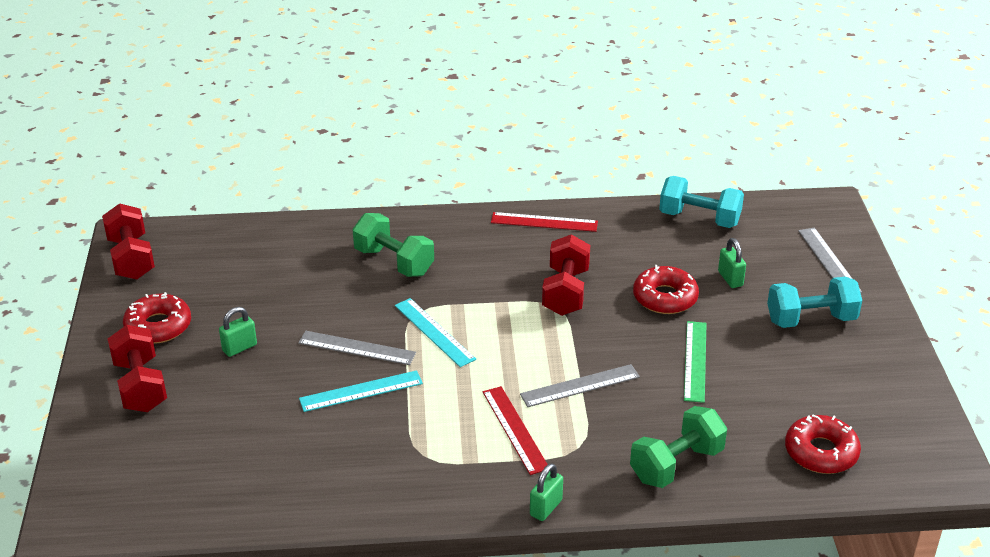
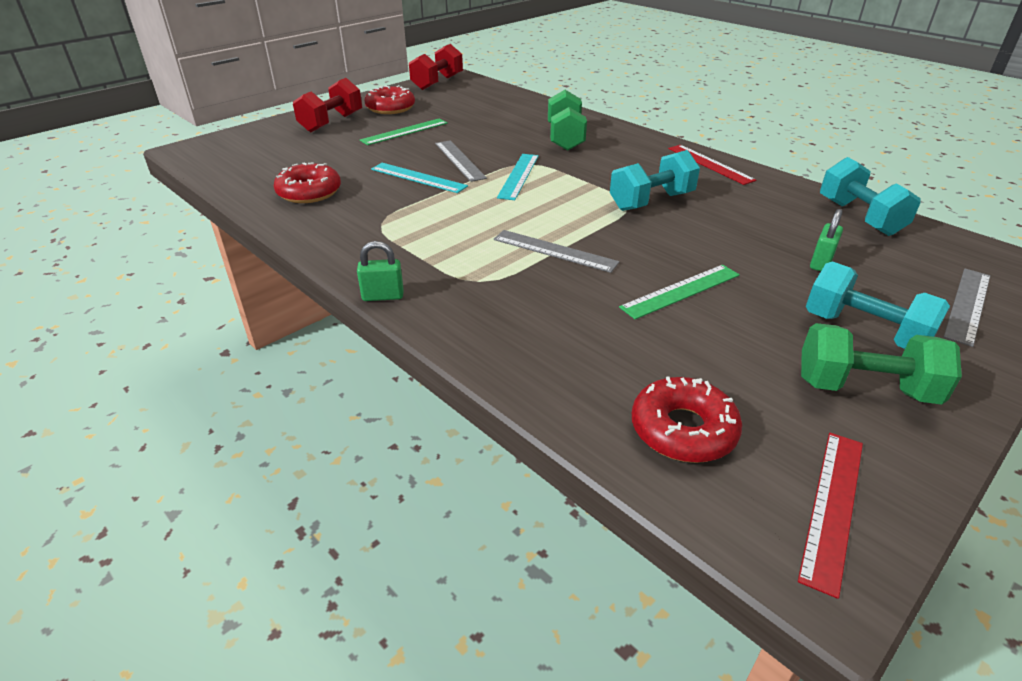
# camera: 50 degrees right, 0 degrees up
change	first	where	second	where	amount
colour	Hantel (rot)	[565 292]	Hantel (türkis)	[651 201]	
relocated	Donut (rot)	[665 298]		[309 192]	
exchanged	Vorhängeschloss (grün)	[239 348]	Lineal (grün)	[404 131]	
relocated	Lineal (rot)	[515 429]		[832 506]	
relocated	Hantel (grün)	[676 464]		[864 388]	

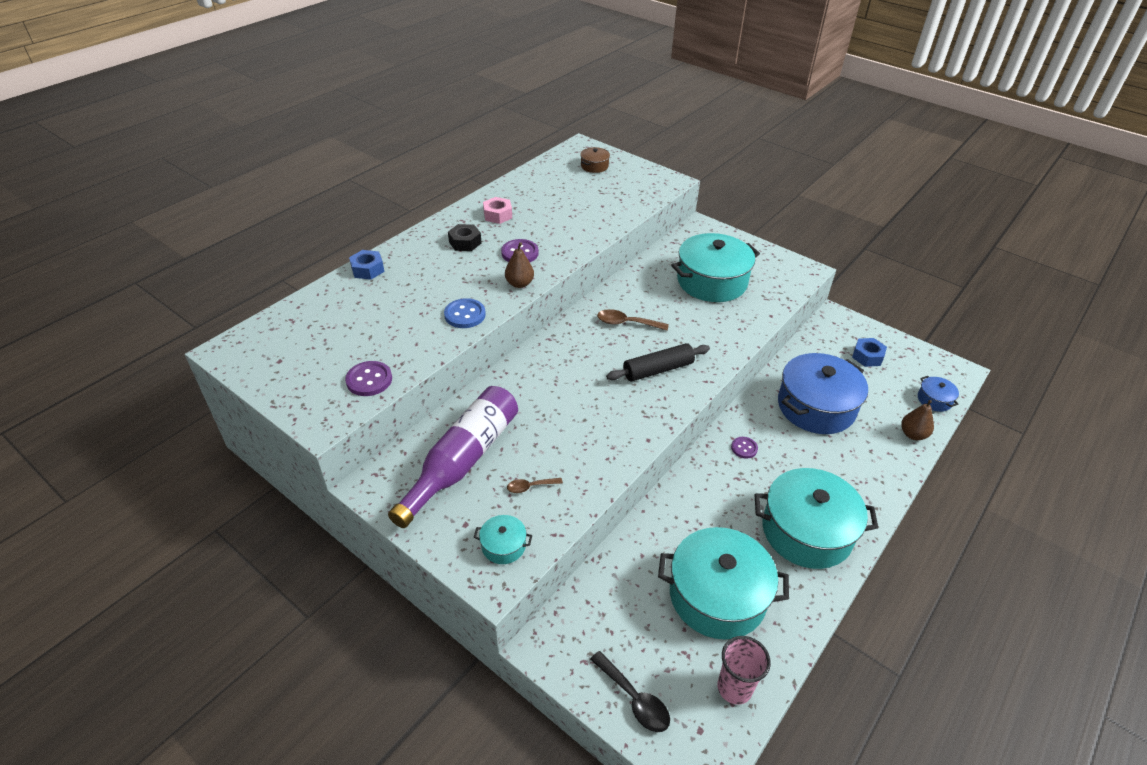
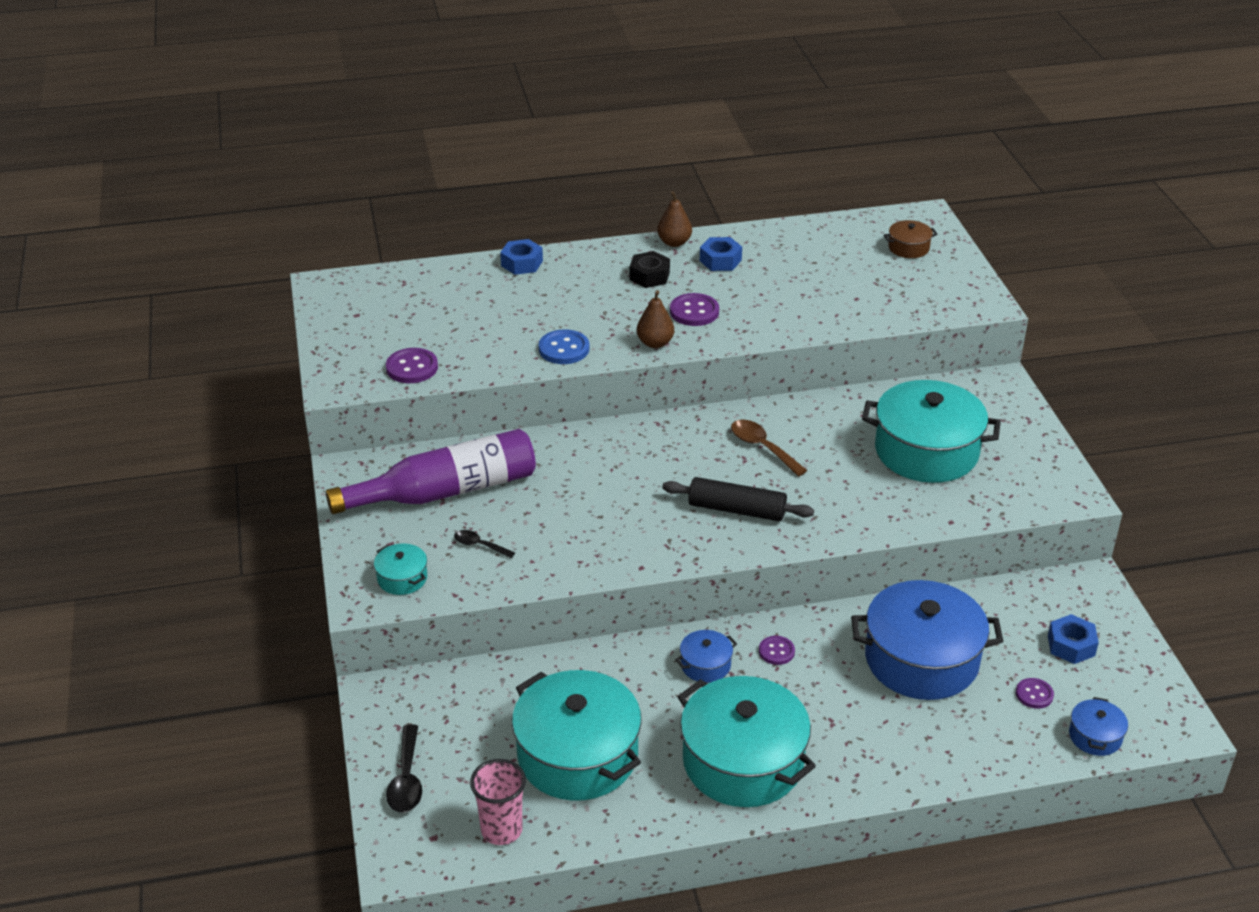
# camera: 40 degrees right, 5 degrees down
change	first	where	second	where	amount
colour	Sechskantmutter (rosa)	[497 215]	Sechskantmutter (blau)	[720 260]	
relocated	Birne (braun)	[913 434]		[674 242]	
colour	Löffel (braun)	[530 487]	Löffel (schwarz)	[479 545]	
appeared			Kochtopf (blau)	[705 665]	
appeared			Knopf (lila)	[1034 694]	

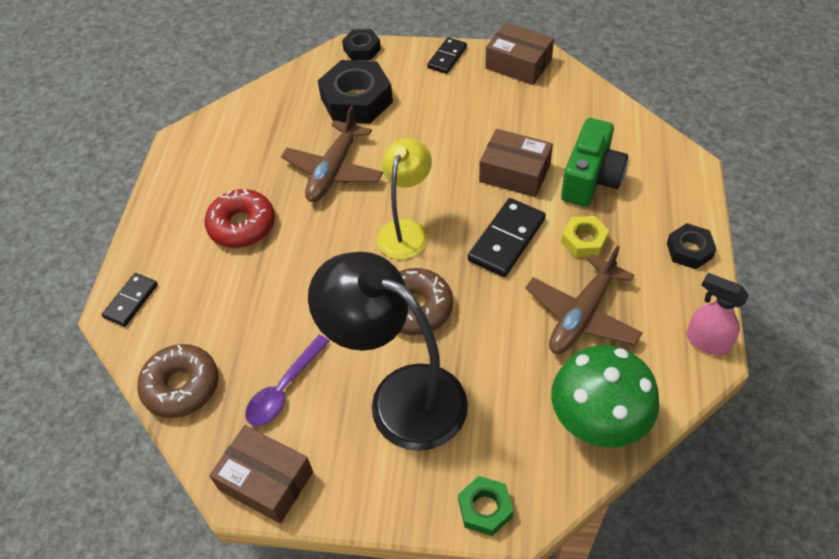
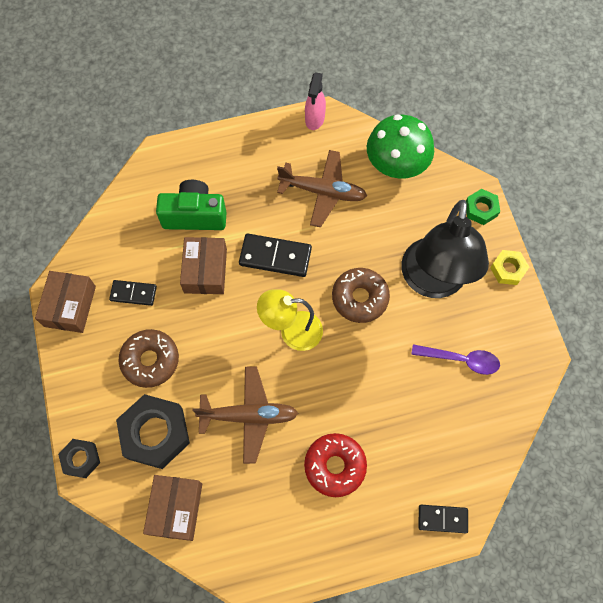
# camera: 115 degrees left, 15 degrees up
change	first	where	second	where	amount
relocated	Dominostein (schwarz)	[447 57]		[133 293]	
relocated	Sechskantmutter (gelb)	[584 241]		[508 269]	
missing	Sechskantmutter (schwarz)	[689 250]			
relocated	Donut (braun)	[181 386]		[150 360]	
relocated	Schachtel (braun)	[266 481]		[176 509]	

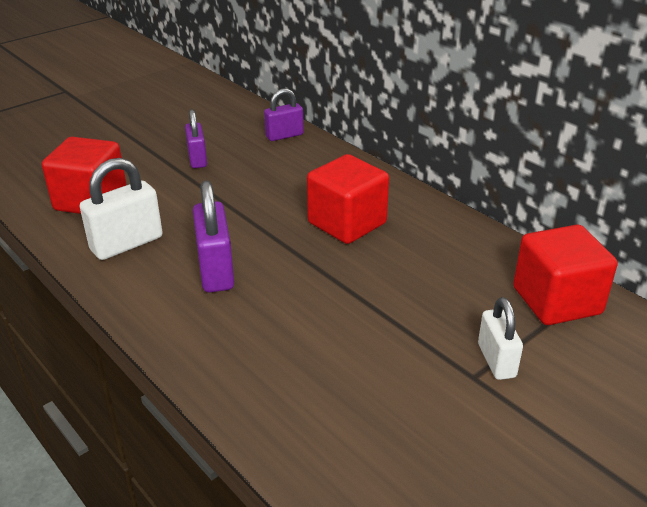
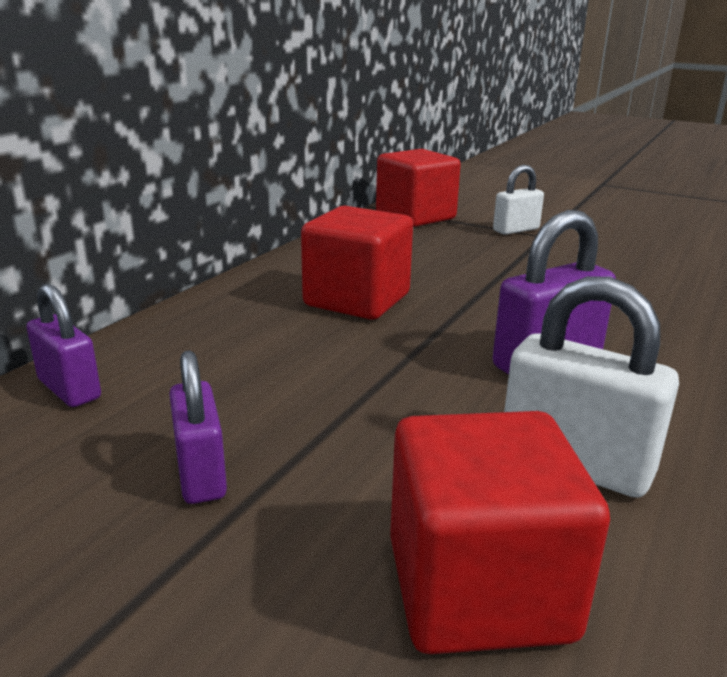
# camera: 110 degrees left, 10 degrees down
change	first	where	second	where	amount
spun	Vorhängeschloss (lila)	[197 159]		[201 474]	75 degrees counterclockwise

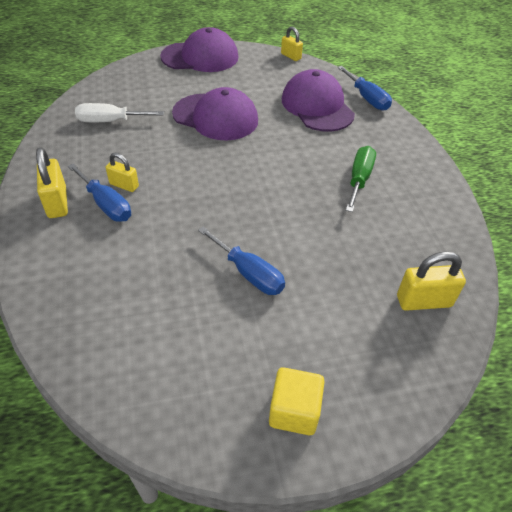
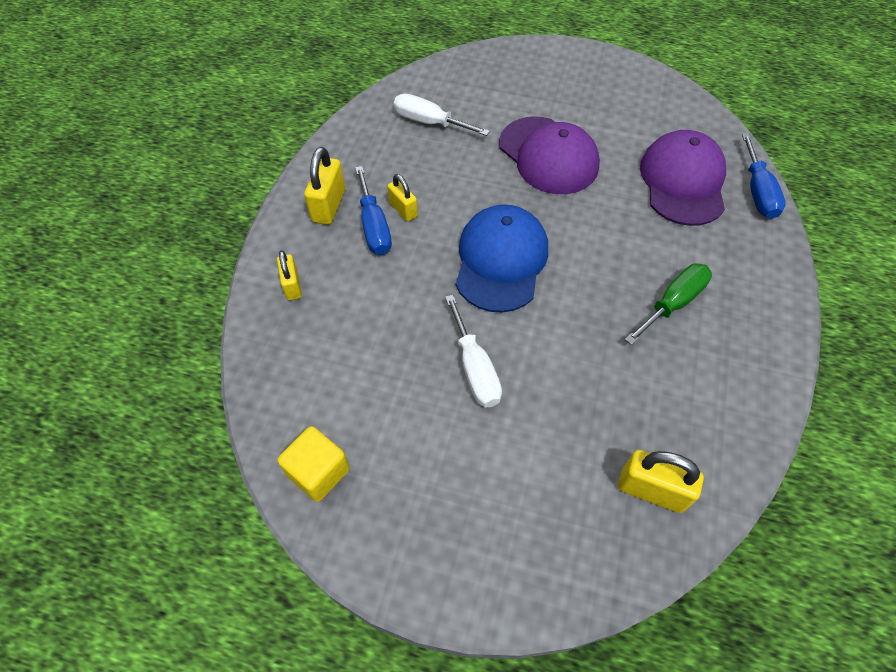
# camera: 30 degrees right, 10 degrees up
change	first	where	second	where	amount
relocated	Vorhängeschloss (gelb)	[291 56]		[292 286]	
missing	Kappe (lila)	[200 57]			
colour	Schraubenzieher (blau)	[249 273]	Schraubenzieher (weiß)	[475 368]	
relocated	Kubus (gelb)	[294 411]		[318 472]	
appeared			Kappe (blau)	[501 260]	

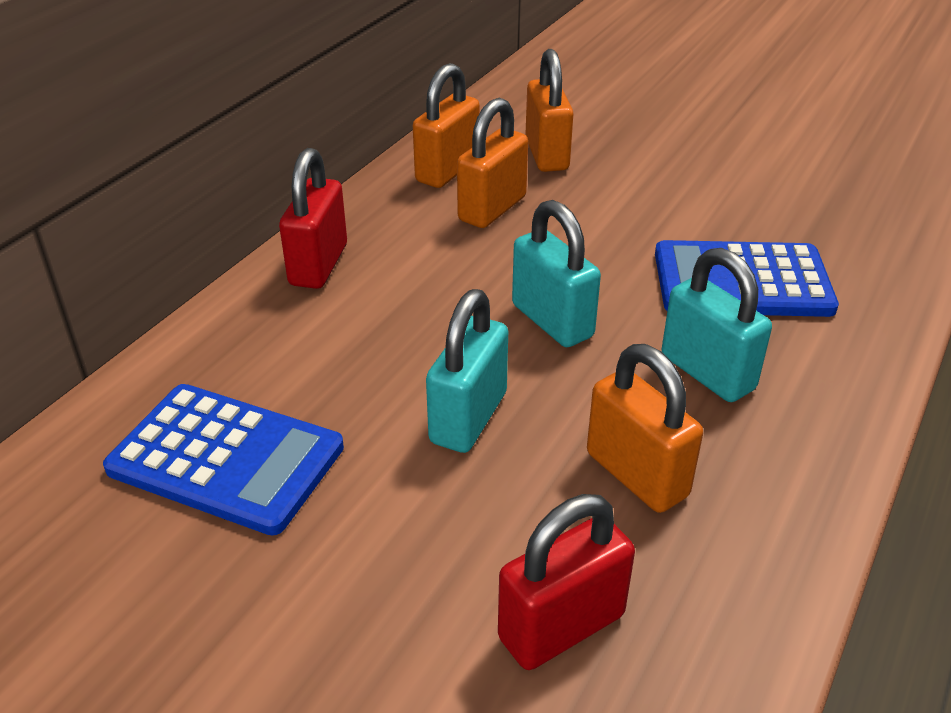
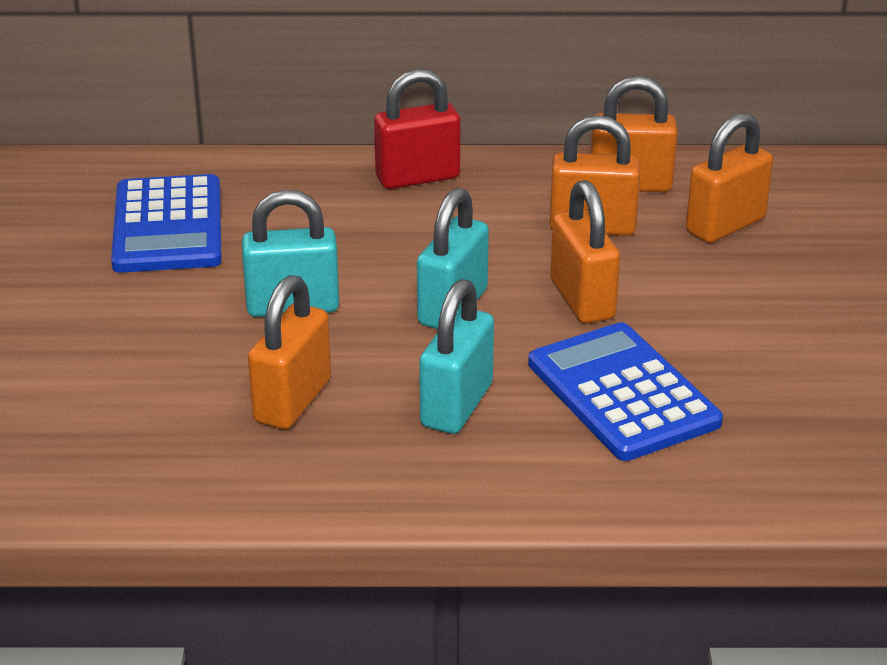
# camera: 60 degrees right, 5 degrees down
change	first	where	second	where	amount
missing	Vorhängeschloss (rot)	[561 627]			
appeared			Vorhängeschloss (orange)	[582 299]	

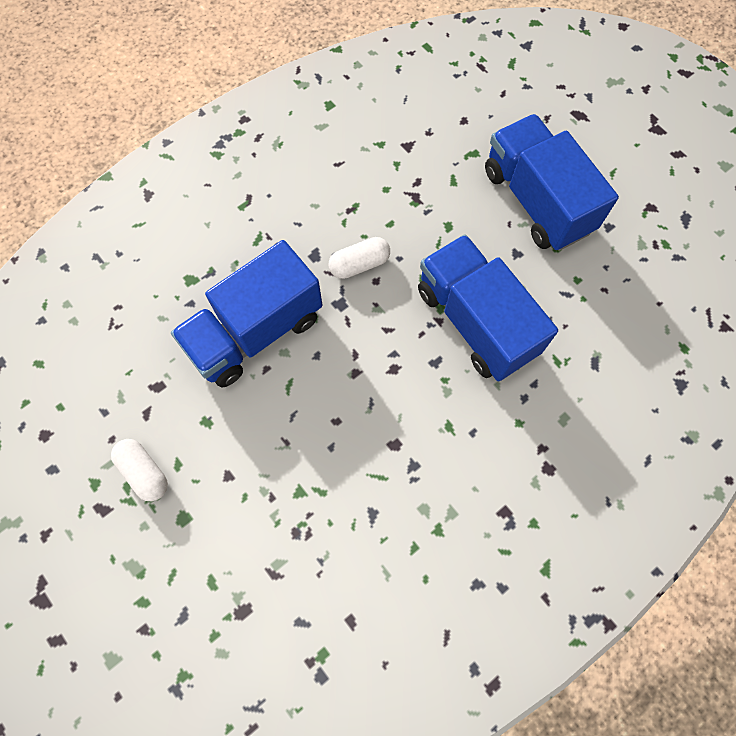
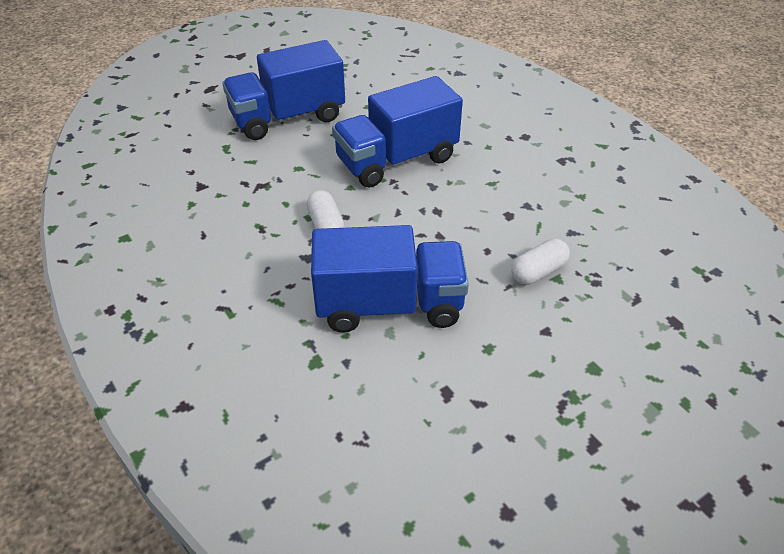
# camera: 85 degrees left, 25 degrees down
change	first	where	second	where	amount
spun	Lastwagen (blau)	[255 332]		[389 305]	60 degrees counterclockwise
relocated	Kapsel (weiß)	[144 472]		[538 272]	

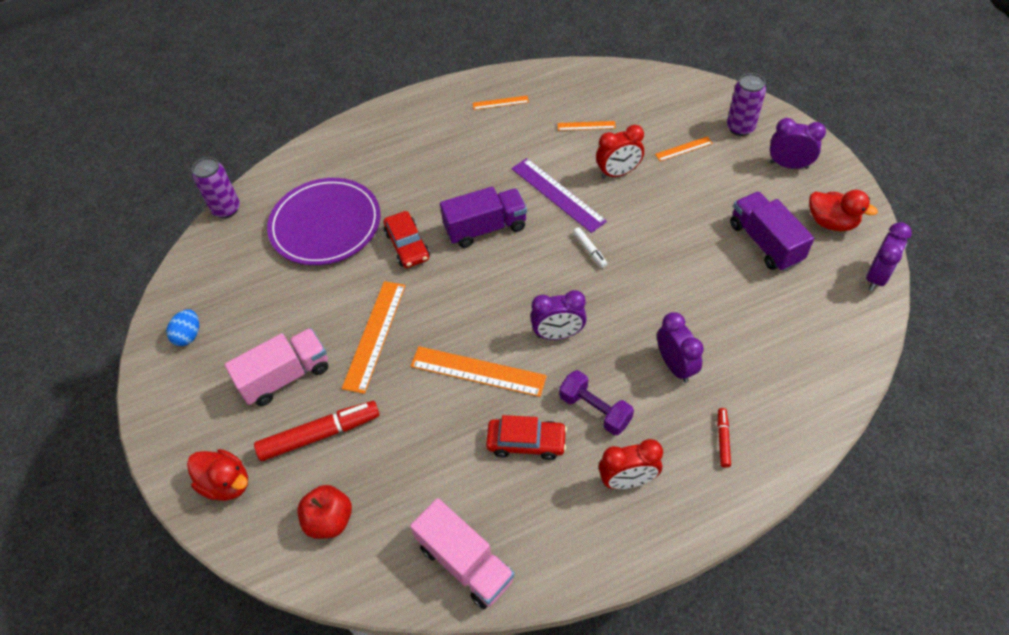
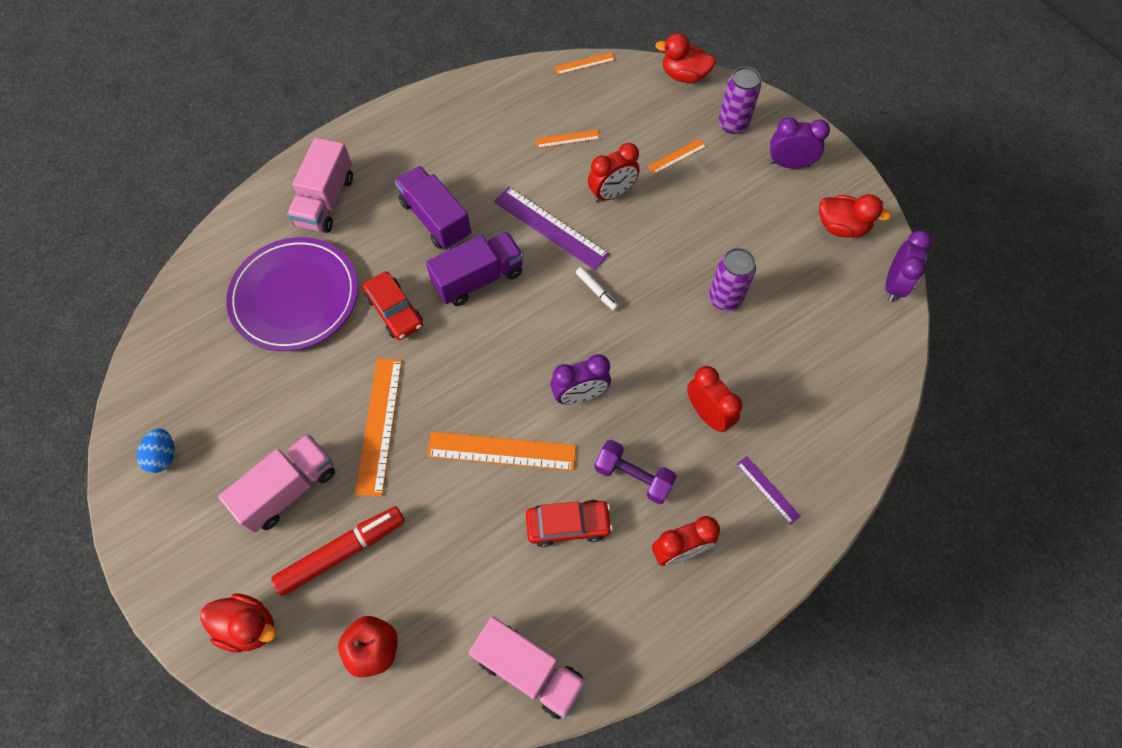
# camera: 15 degrees left, 10 degrees up
change	first	where	second	where	amount
relocated	Lineal (orange)	[500 102]		[584 63]	
relocated	Dose (lila)	[226 209]		[725 298]	
relocated	Lastwagen (lila)	[765 242]		[435 219]	
colour	Wecker (lila)	[675 366]	Wecker (rot)	[707 414]	
exchanged	Filzstift (rot)	[723 440]	Lineal (lila)	[768 489]	
appeared			Ente (rot)	[684 75]	
appeared			Lastwagen (rosa)	[325 201]	

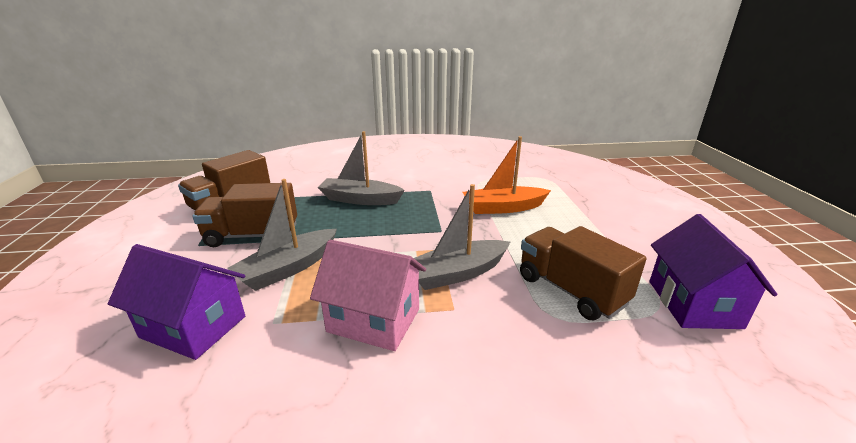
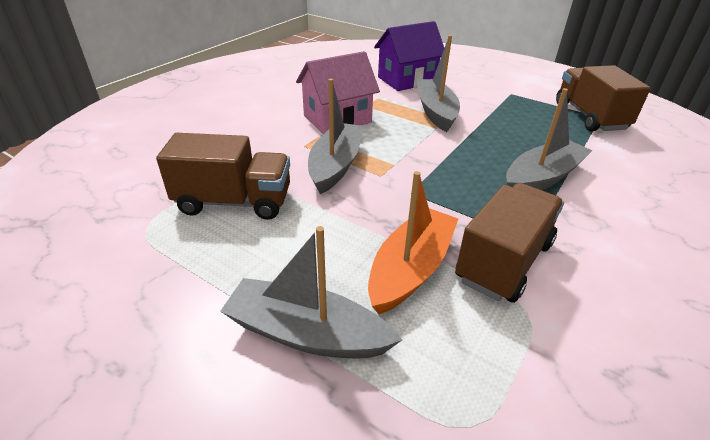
# camera: 130 degrees right, 10 degrees up
change	first	where	second	where	amount
relocated	Lastwagen (braun)	[252 236]		[503 261]	
missing	Haus (lila)	[693 304]			
appeared			Boot (grau)	[307 333]	

